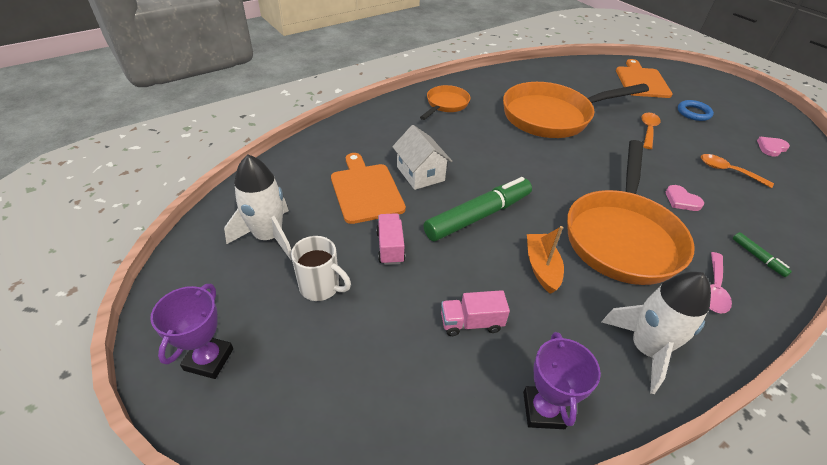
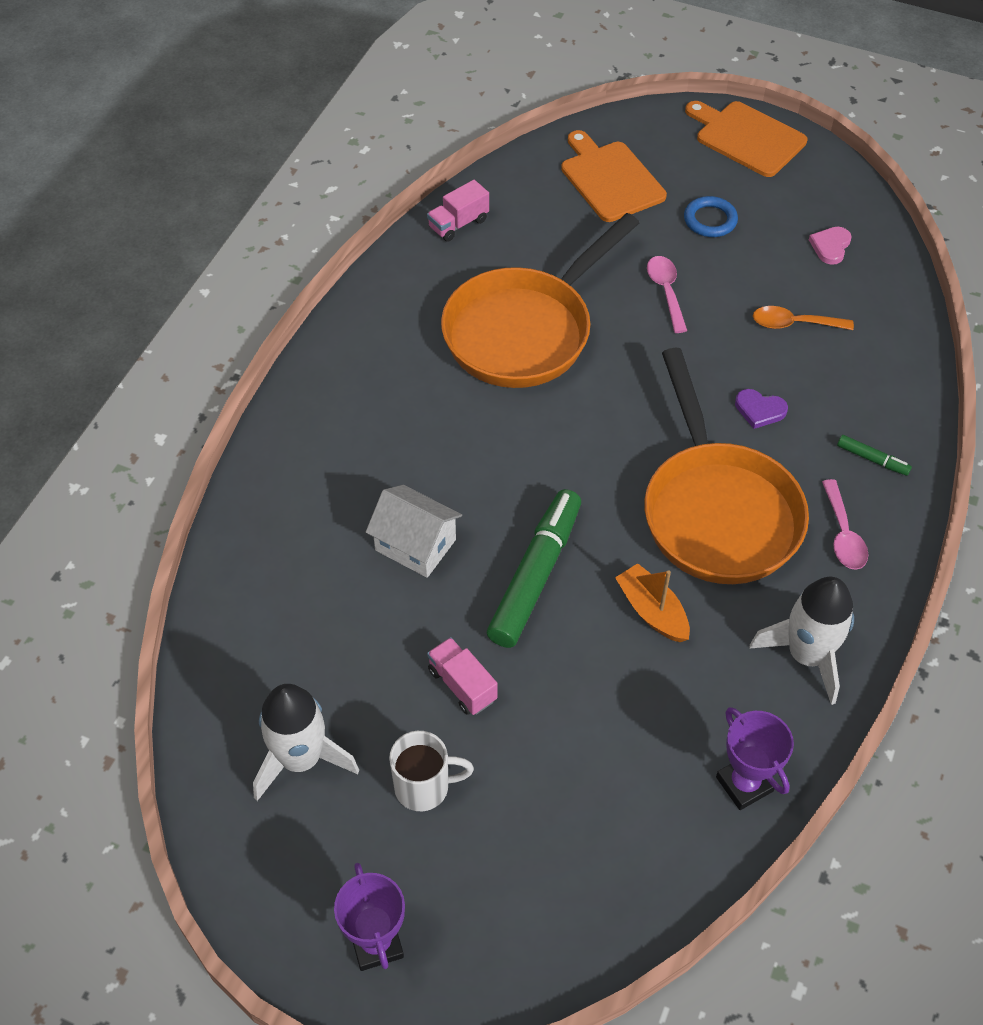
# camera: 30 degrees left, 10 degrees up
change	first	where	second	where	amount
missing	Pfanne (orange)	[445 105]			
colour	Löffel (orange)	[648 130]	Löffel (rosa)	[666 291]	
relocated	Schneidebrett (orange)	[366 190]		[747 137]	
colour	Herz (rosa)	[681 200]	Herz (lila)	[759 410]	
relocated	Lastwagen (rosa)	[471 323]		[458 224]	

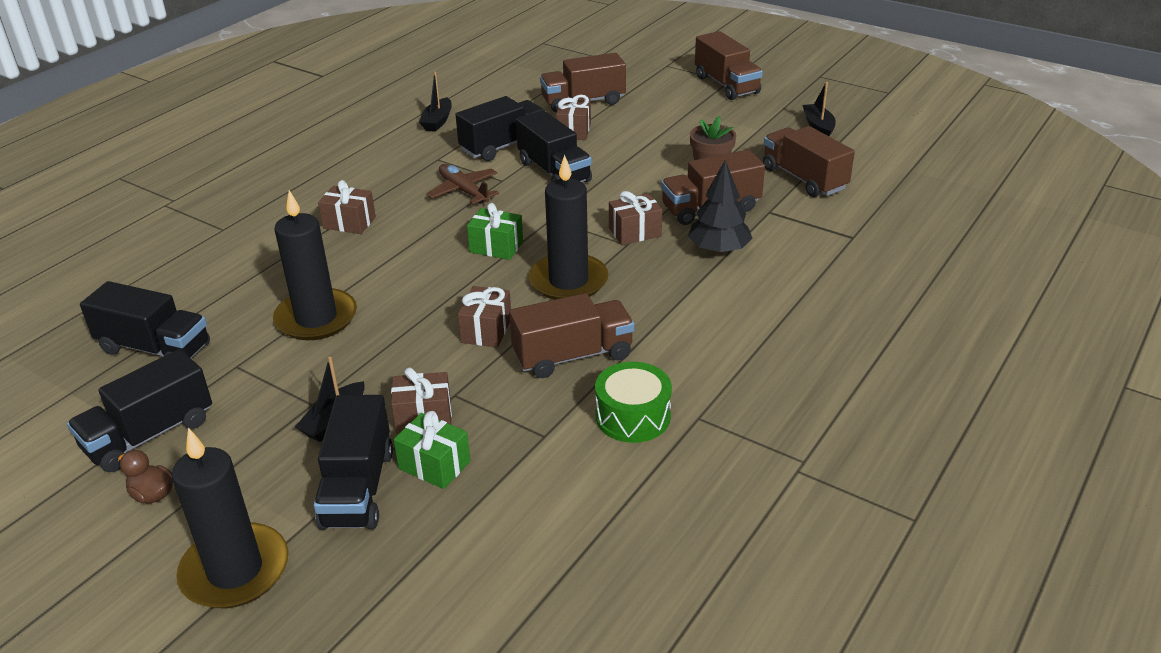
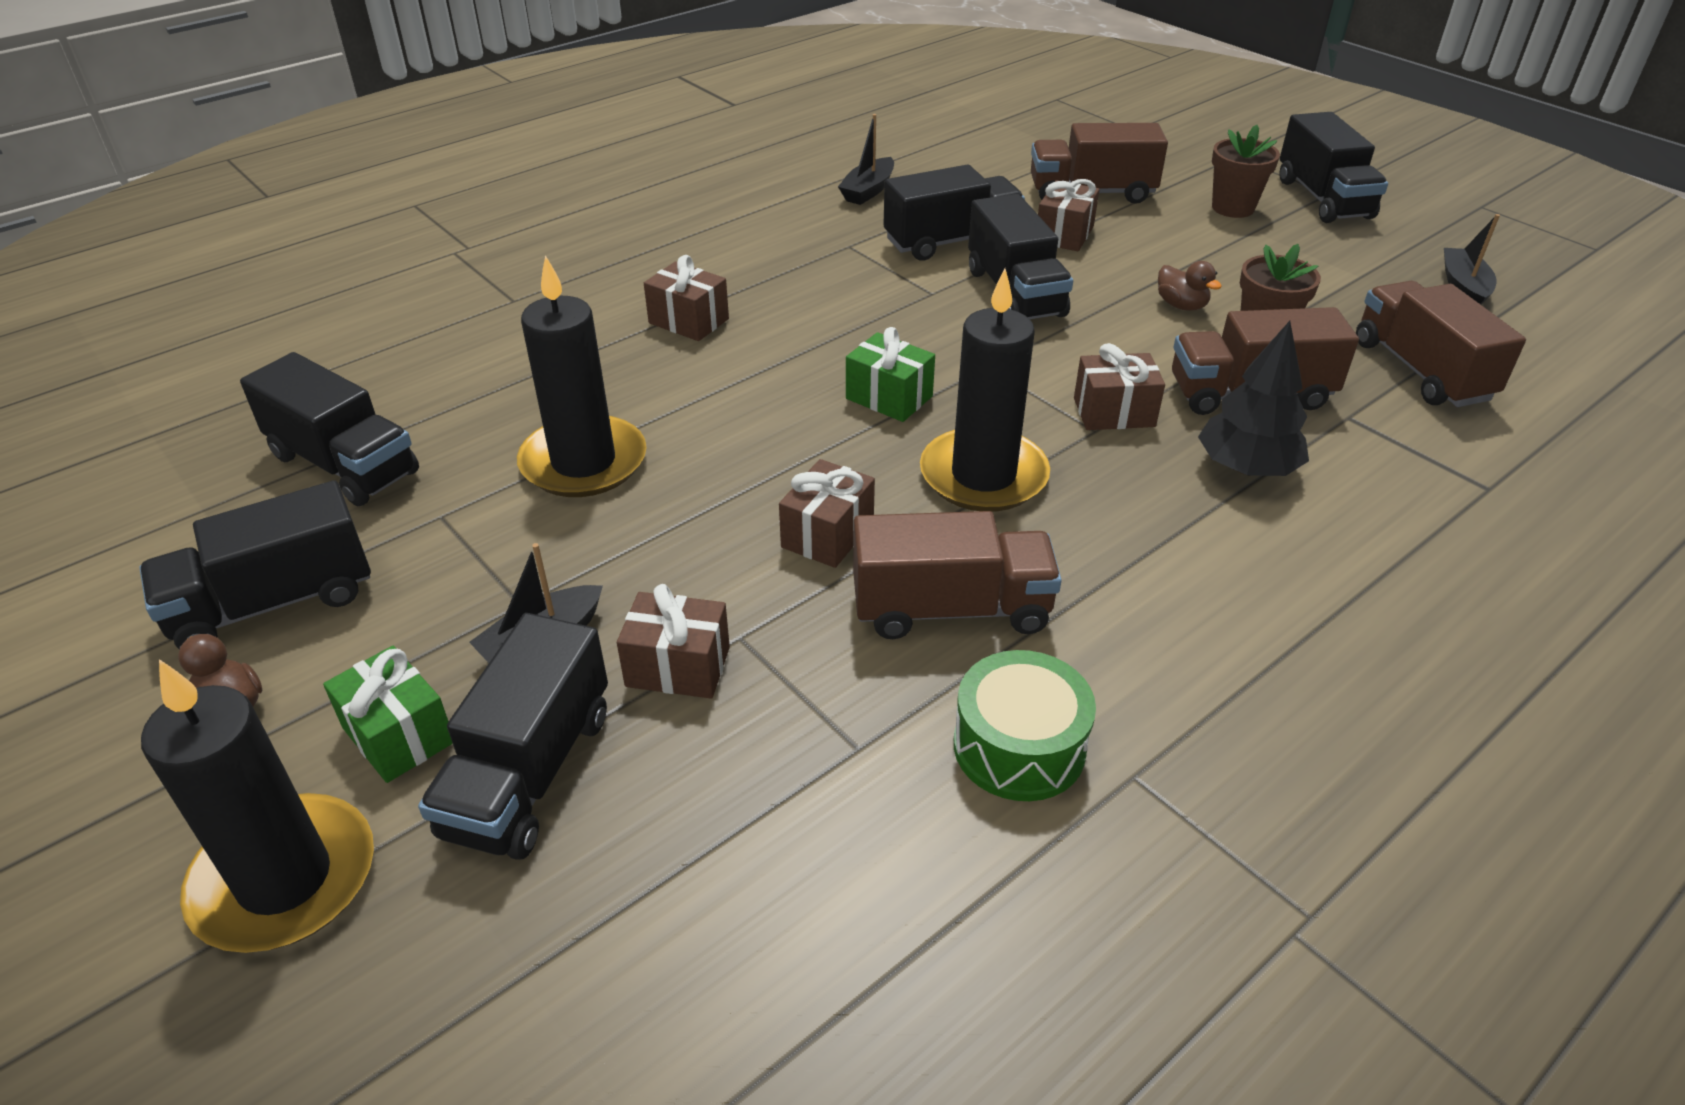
# camera: 15 degrees right, 5 degrees up
change	first	where	second	where	amount
colour	Lastwagen (braun)	[726 85]	Lastwagen (schwarz)	[1323 199]	
missing	Flugzeug (braun)	[464 191]			
relocated	Geschenk (grün)	[434 465]		[398 735]	
appeared			Blumentopf (braun)	[1233 208]	
appeared			Ente (braun)	[1181 305]	

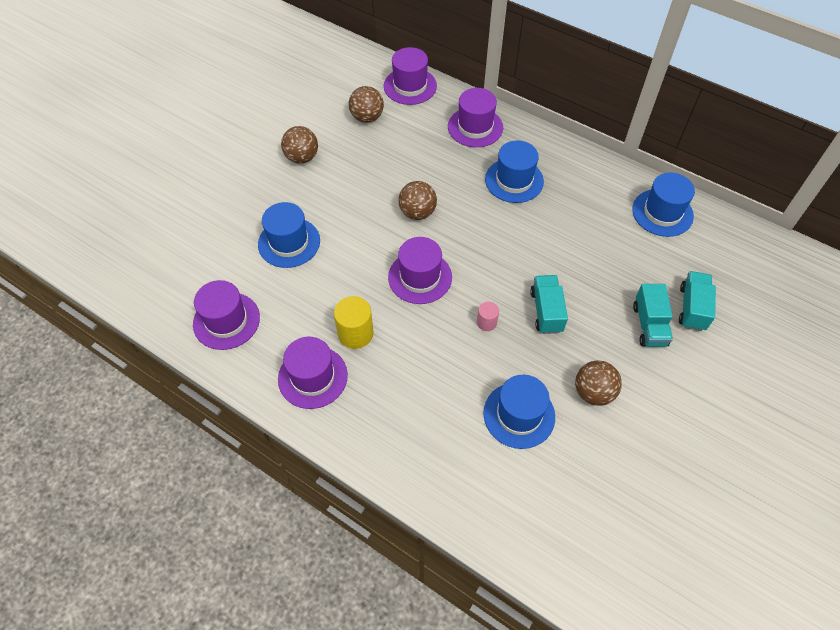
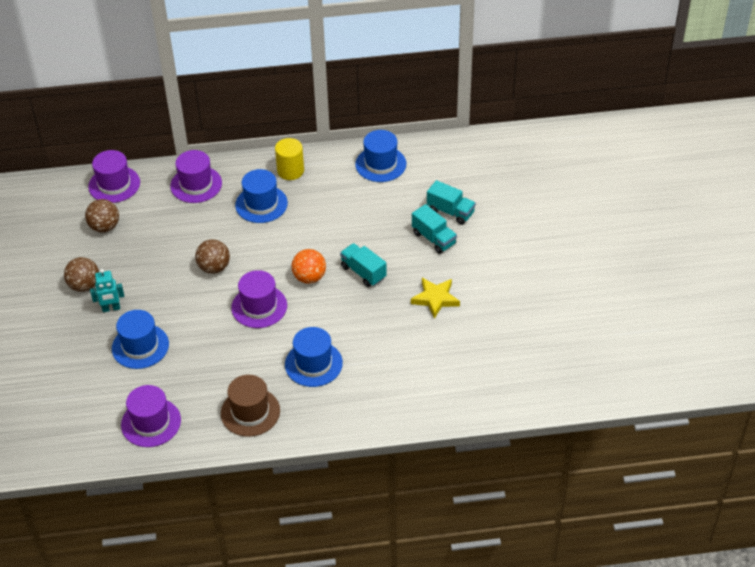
# camera: 40 degrees left, 10 degrees down
change	first	where	second	where	amount
spun	Lastwagen (türkis)	[692 308]		[450 212]	150 degrees clockwise
relocated	Vollzylinder (gelb)	[355 333]		[290 171]	
missing	Vollzylinder (rosa)	[486 322]			
colour	Hut (lila)	[312 377]	Hut (braun)	[250 412]	
exchanged	Ball (braun)	[593 392]	Stern (gelb)	[435 299]	
relocated	Hut (blau)	[519 415]		[313 364]	
appeared			Ball (orange)	[309 277]	
appeared			Roboter (türkis)	[111 308]	

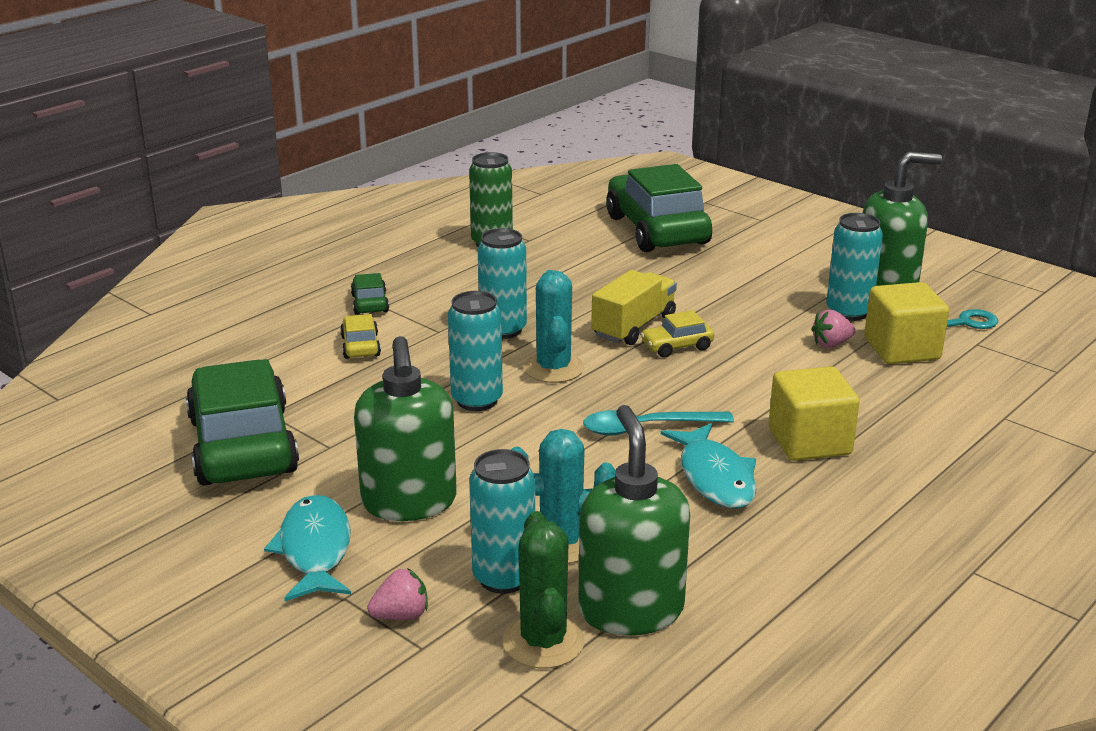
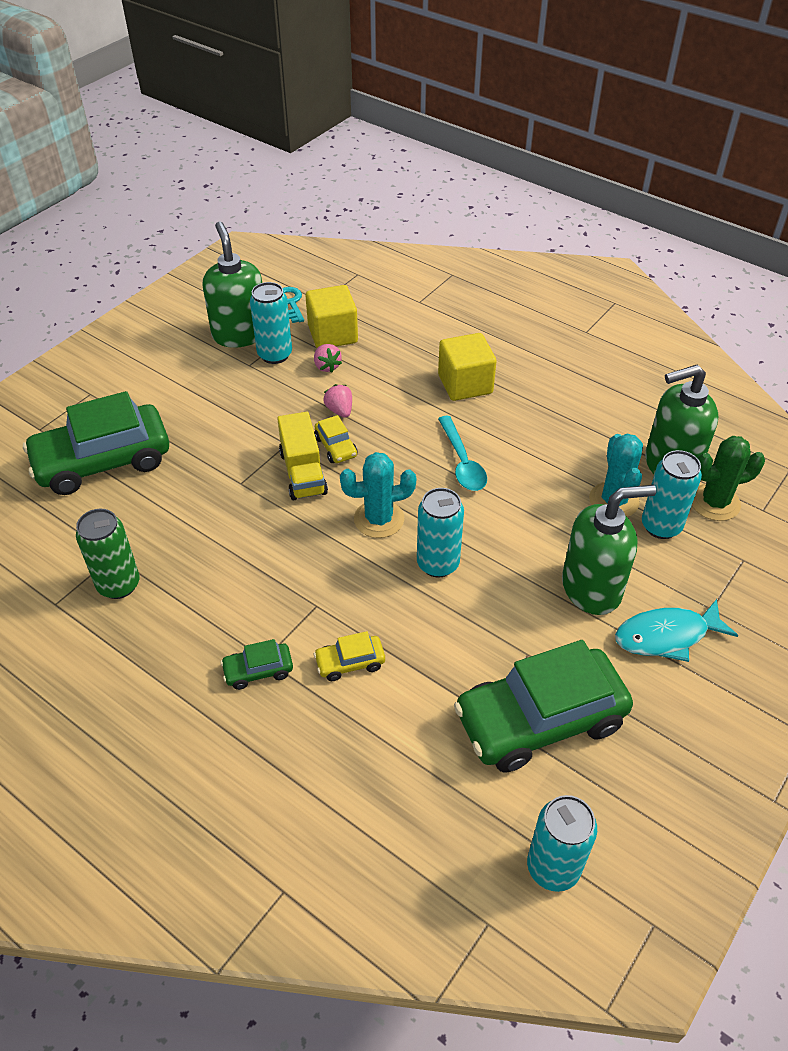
# camera: 95 degrees left, 20 degrees up
change	first	where	second	where	amount
relocated	Dose (türkis)	[503 330]		[553 867]	
spun	Lastwagen (gelb)	[634 327]		[303 473]	135 degrees counterclockwise
missing	Fisch (türkis)	[714 477]			
relocated	Erdbeere (rosa)	[401 615]		[339 410]	

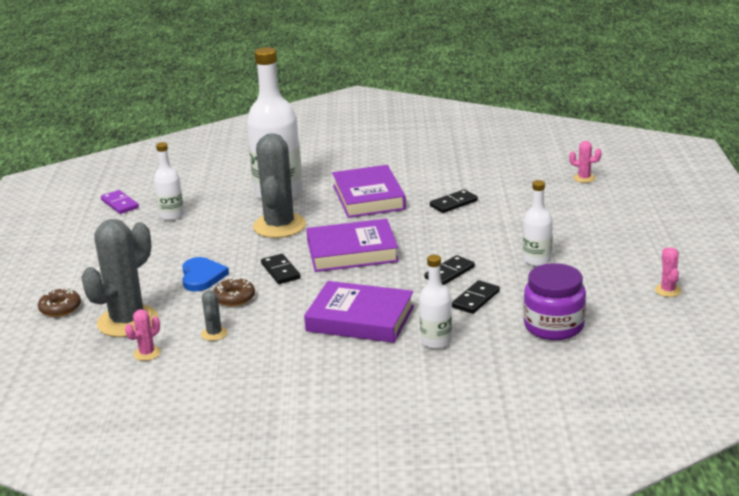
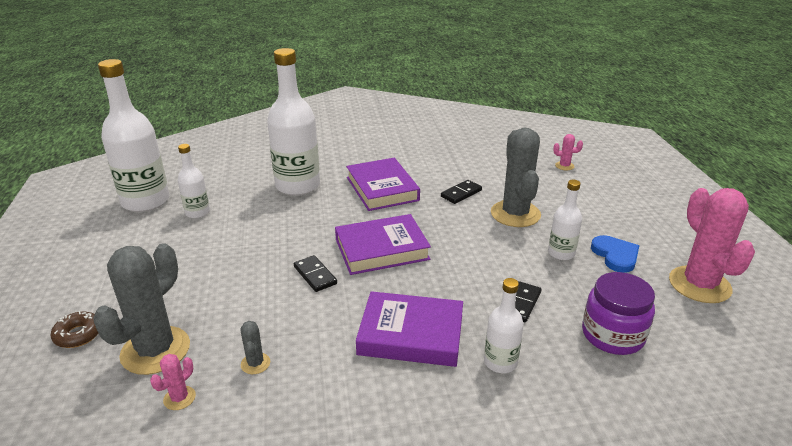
# camera: 10 degrees left, 5 degrees up
change	first	where	second	where	amount
relocated	Kaktus (grau)	[279 226]		[515 214]	
exchanged	Dominostein (lila)	[120 204]	Flasche (weiß)	[145 201]	
size	Kaktus (rosa)	[668 290]		[699 285]	x2.34
missing	Dominostein (schwarz)	[449 273]			
relocated	Herz (blau)	[202 276]		[615 255]	
missing	Donut (braun)	[234 298]			

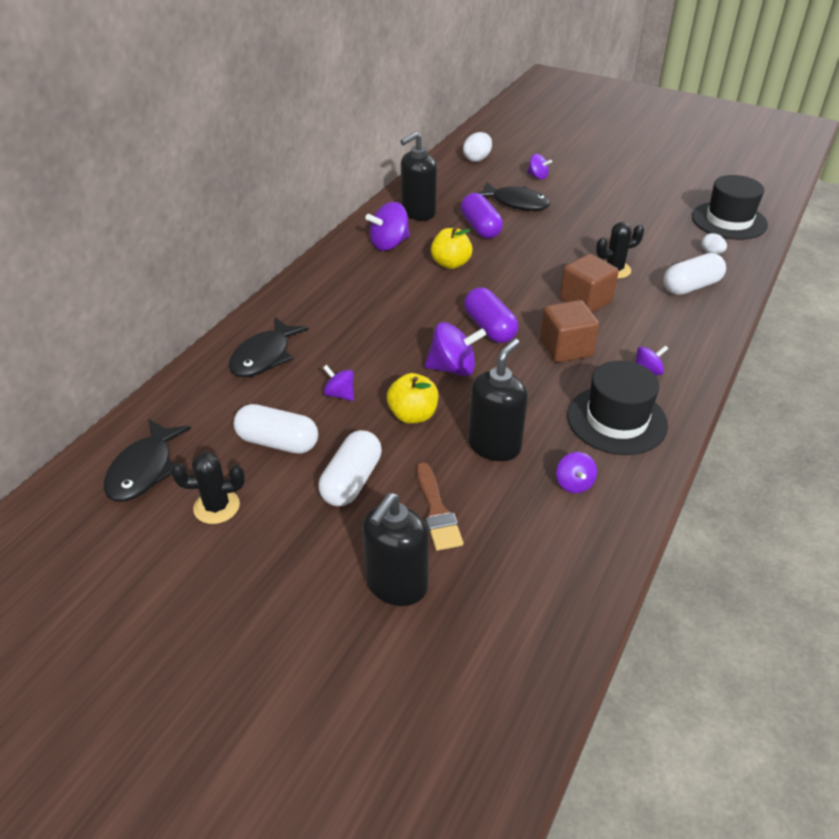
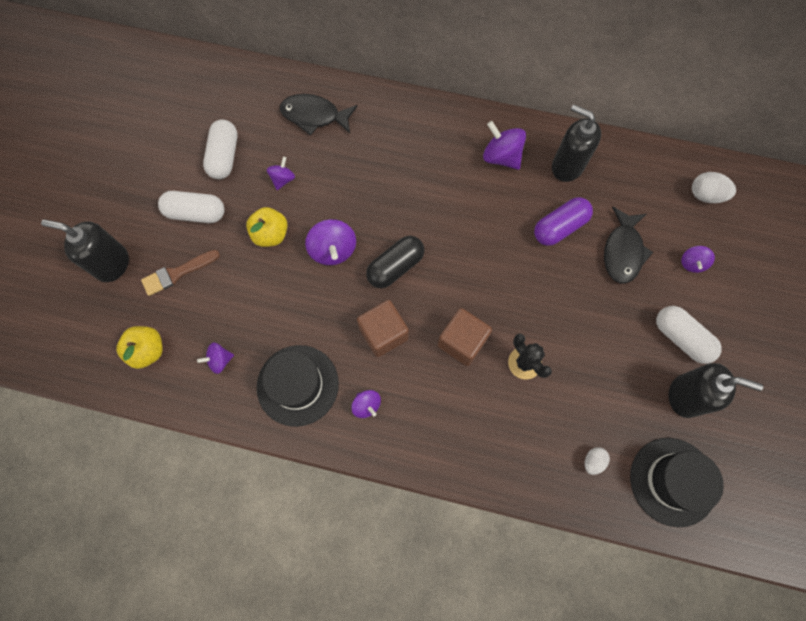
# camera: 75 degrees right, 30 degrees up
change	first	where	second	where	amount
relocated	Apfel (gelb)	[451 264]		[148 351]	
relocated	Kapsel (weiß)	[691 287]		[681 338]	
colour	Kapsel (lila)	[489 328]	Kapsel (schwarz)	[395 267]	
relocated	Seifenspender (schwarz)	[494 445]		[685 396]	
missing	Fisch (schwarz)	[144 470]			
missing	Kaktus (schwarz)	[216 507]			

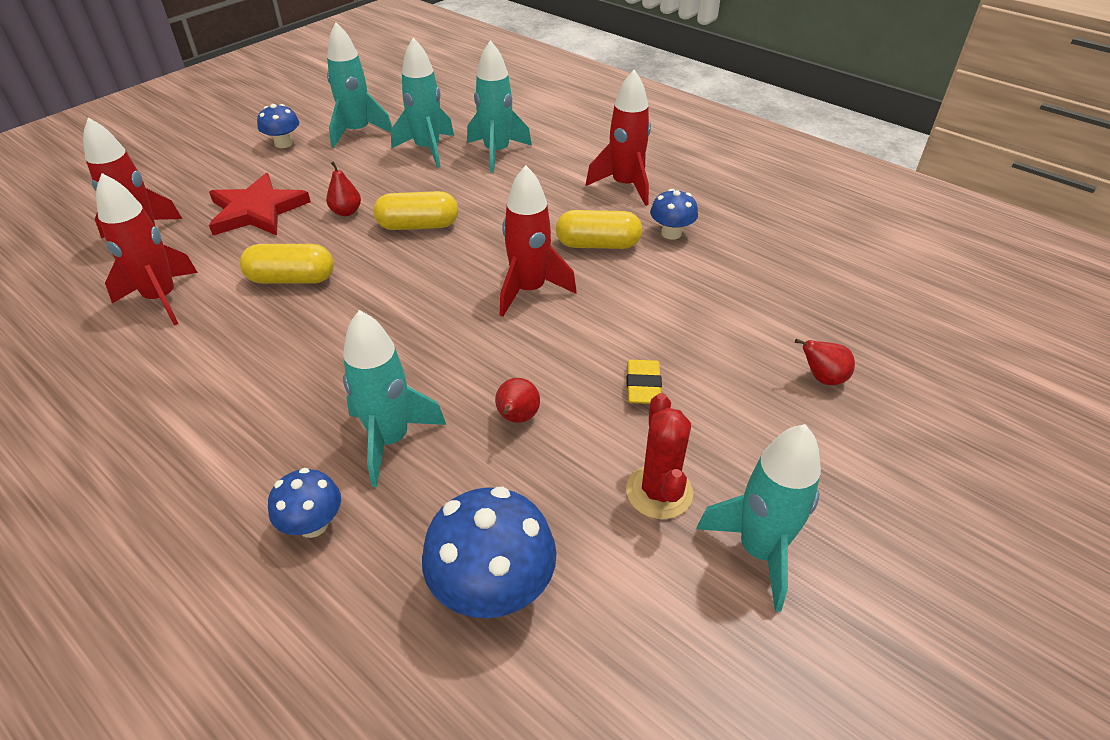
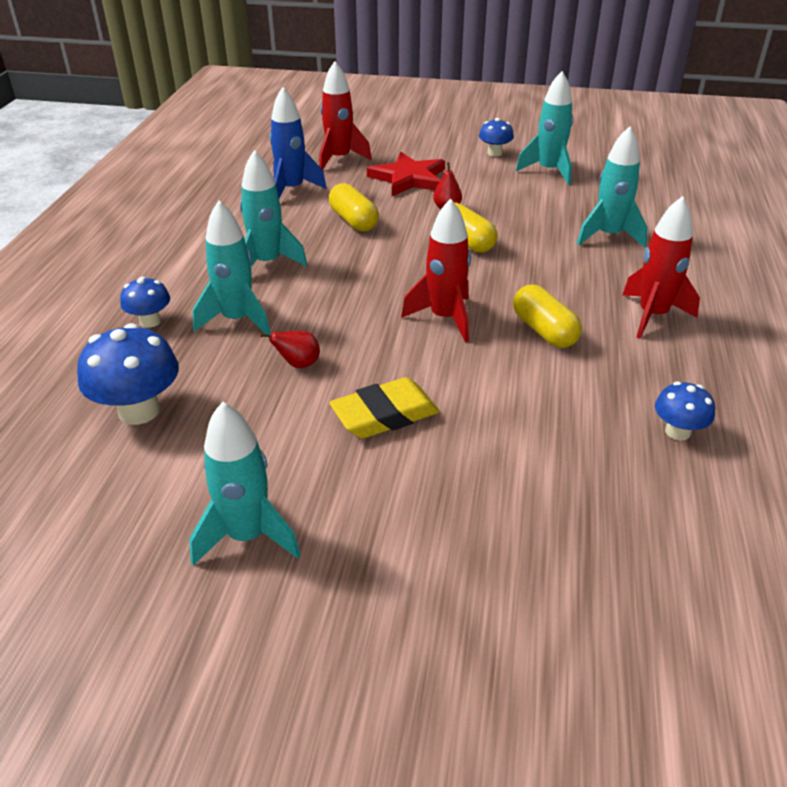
# camera: 60 degrees right, 5 degrees down
change	first	where	second	where	amount
relocated	Rakete (türkis)	[427 150]		[267 263]	
colour	Rakete (rot)	[162 299]	Rakete (blau)	[292 190]	
relocated	Pilz (blau)	[671 233]		[677 432]	
missing	Birne (rot)	[822 378]			
size	Radiergummi (gelb)	[643 386]		[385 415]	x1.60
missing	Kaktus (rot)	[659 492]			

